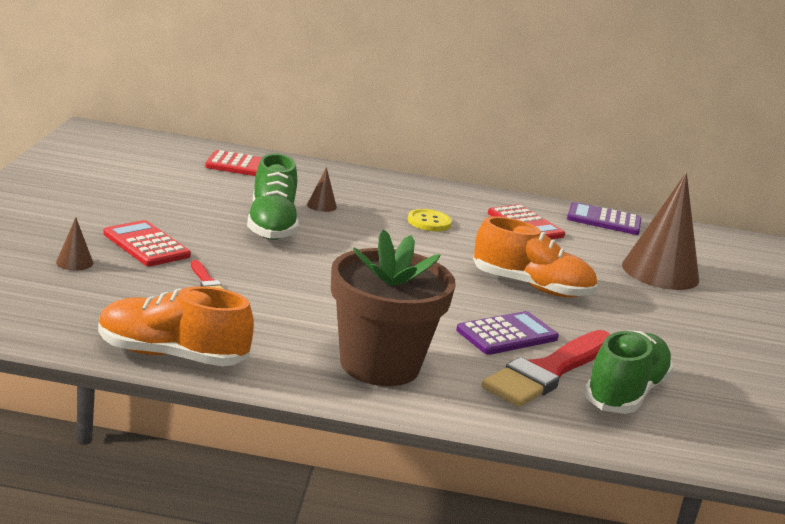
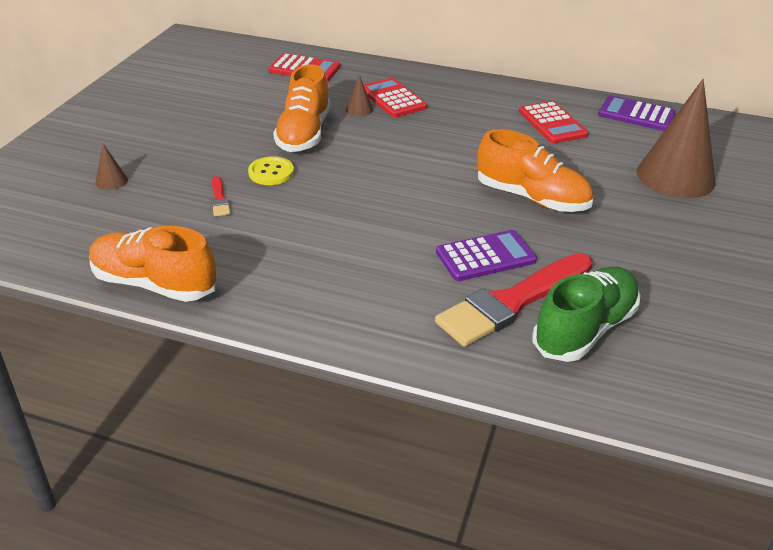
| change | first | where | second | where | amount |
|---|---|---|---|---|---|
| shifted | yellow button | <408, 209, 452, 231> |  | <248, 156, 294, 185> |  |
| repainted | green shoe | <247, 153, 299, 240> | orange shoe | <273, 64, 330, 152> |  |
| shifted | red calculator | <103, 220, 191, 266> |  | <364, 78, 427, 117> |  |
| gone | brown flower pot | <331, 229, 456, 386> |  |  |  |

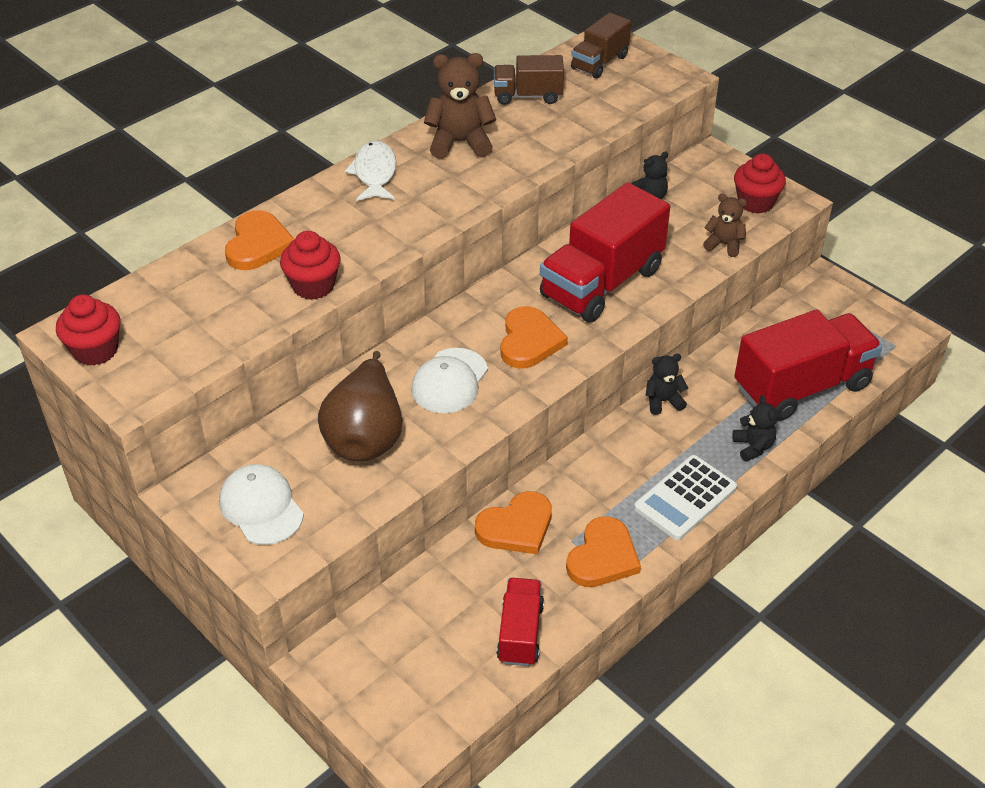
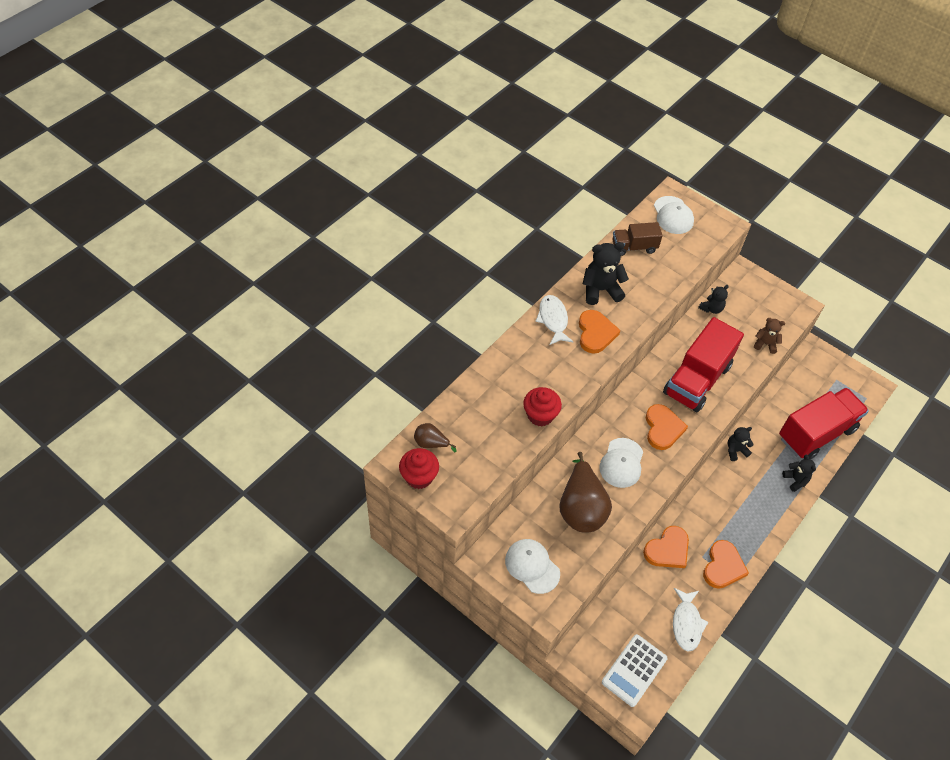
| change | first | where | second | where | amount |
|---|---|---|---|---|---|
| new |  |  | brown pear | <414, 423, 456, 452> |  |
| shifted | orange heart | <225, 210, 294, 270> |  | <579, 310, 621, 354> |  |
| repainted | brown teddy bear | <424, 53, 496, 159> | black teddy bear | <583, 242, 629, 305> |  |
| shifted | white calculator | <634, 455, 737, 540> |  | <602, 634, 667, 707> |  |
| swapped | brown truck | <571, 12, 631, 79> | white cap | <654, 196, 694, 234> |  |
| swapped | red truck | <497, 578, 544, 666> | white fish | <673, 588, 708, 651> |  |
| gone | red cupcake | <734, 154, 786, 214> |  |  |  |

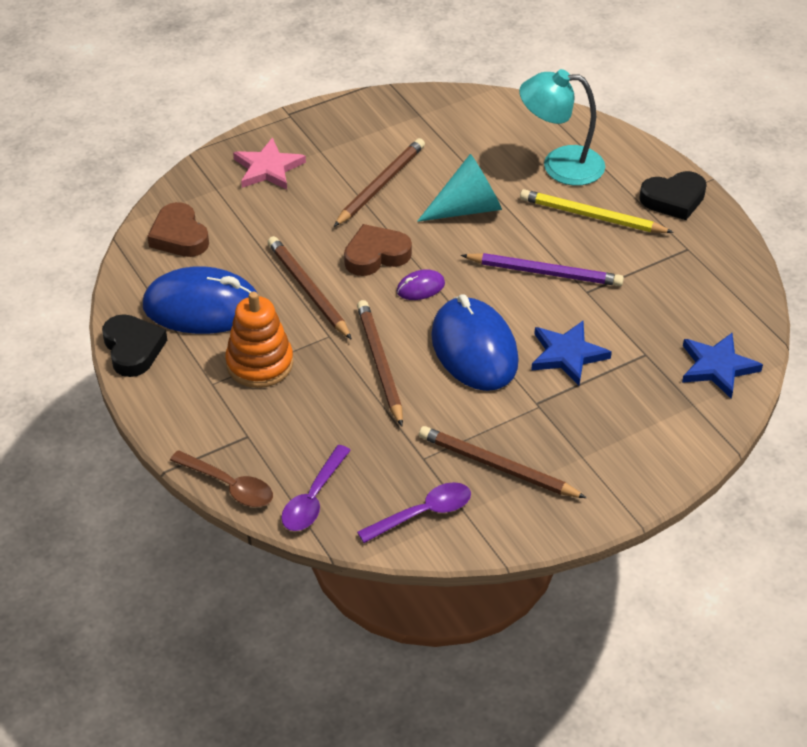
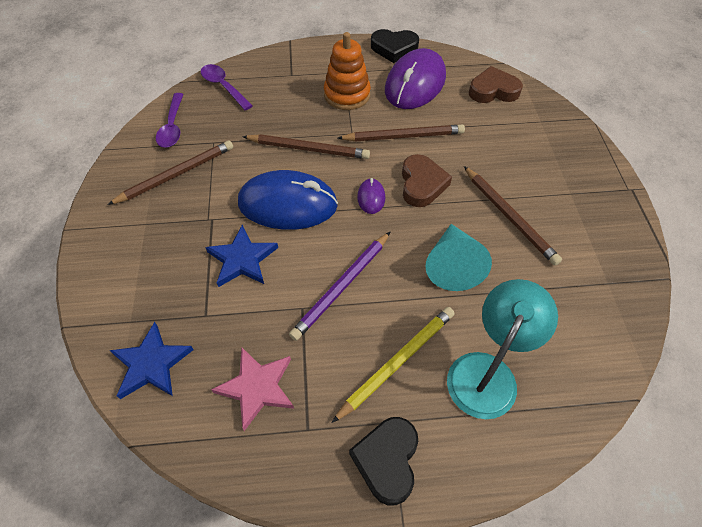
| change | first | where | second | where | amount |
|---|---|---|---|---|---|
| shifted | pink star | <233, 138, 306, 190> |  | <211, 348, 294, 431> |  |
| repainted | blue mouse | <143, 266, 257, 334> | purple mouse | <385, 48, 446, 109> |  |
| gone | brown spoon | <170, 450, 273, 507> |  |  |  |

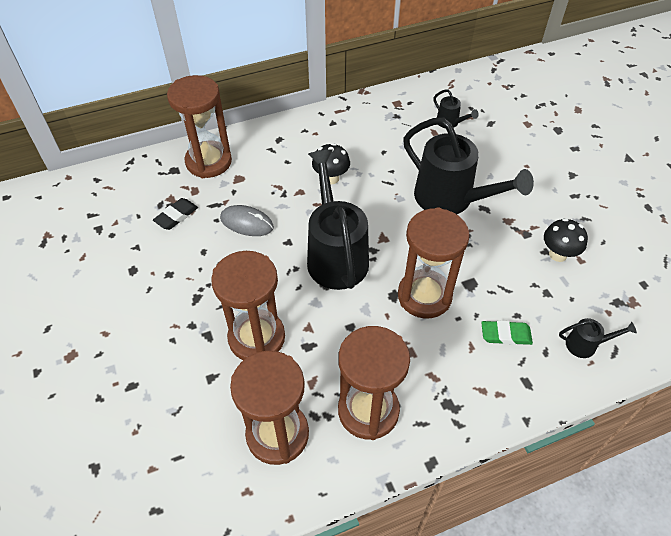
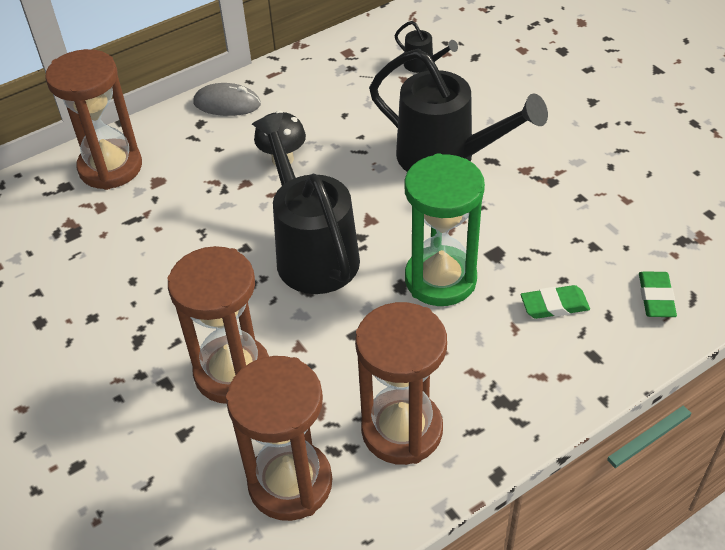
| change | first | where | second | where | amount |
|---|---|---|---|---|---|
| shifted | grey mouse | <220, 205, 274, 236> |  | <193, 83, 261, 116> |  |
| repainted | brown hourglass | <398, 207, 470, 319> | green hourglass | <405, 153, 485, 306> |  |
| swapped | black watering can | <559, 318, 637, 358> | green eraser | <639, 271, 677, 317> |  |
| gone | black eraser | <153, 198, 198, 230> |  |  |  |
| gone | black mushroom | <544, 218, 588, 262> |  |  |  |

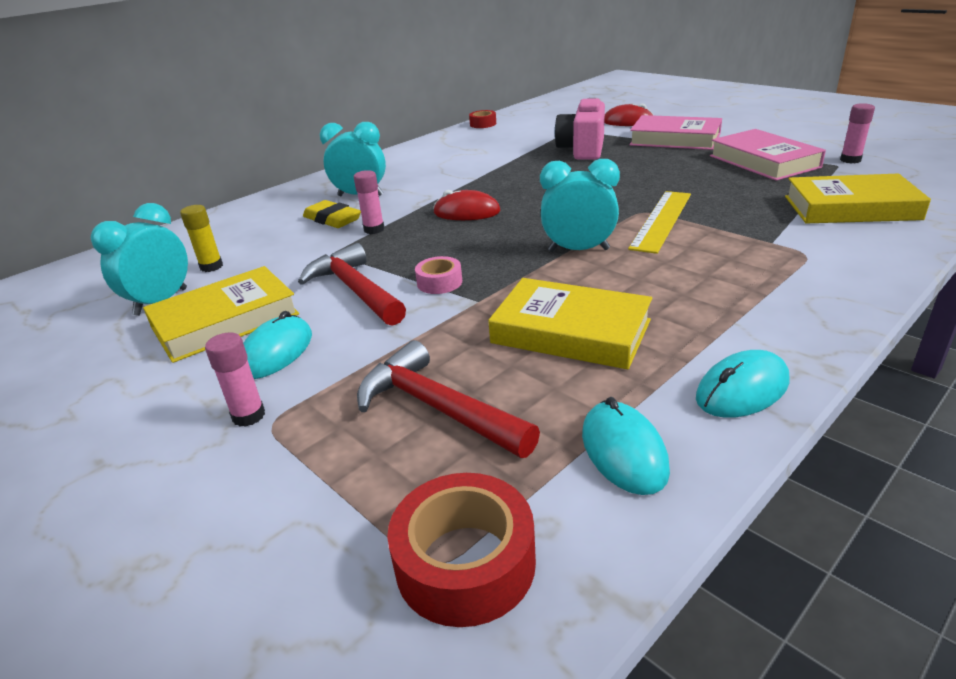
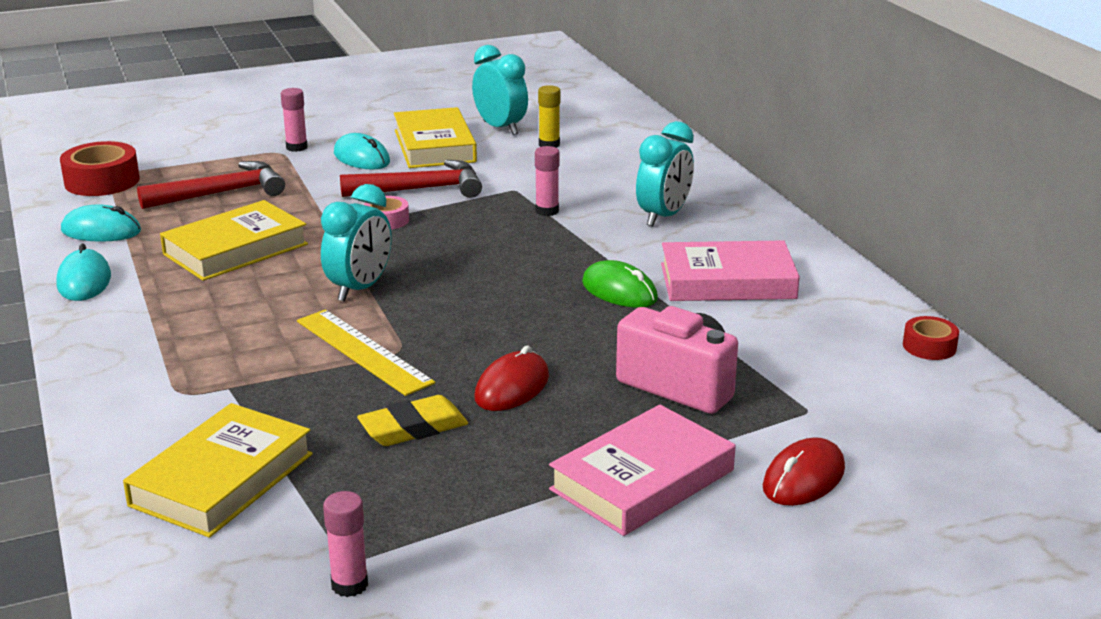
| change | first | where | second | where | amount |
|---|---|---|---|---|---|
| shifted | yellow eraser | <303, 200, 361, 228> |  | <357, 395, 468, 446> |  |
| shifted | red mouse | <433, 190, 501, 220> |  | <474, 346, 549, 411> |  |
| new |  |  | green mouse | <582, 260, 658, 308> |  |
| shifted | pink book | <710, 129, 826, 181> |  | <661, 240, 800, 301> |  |

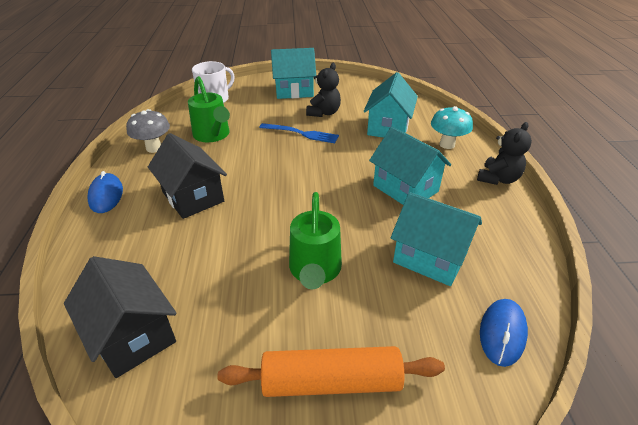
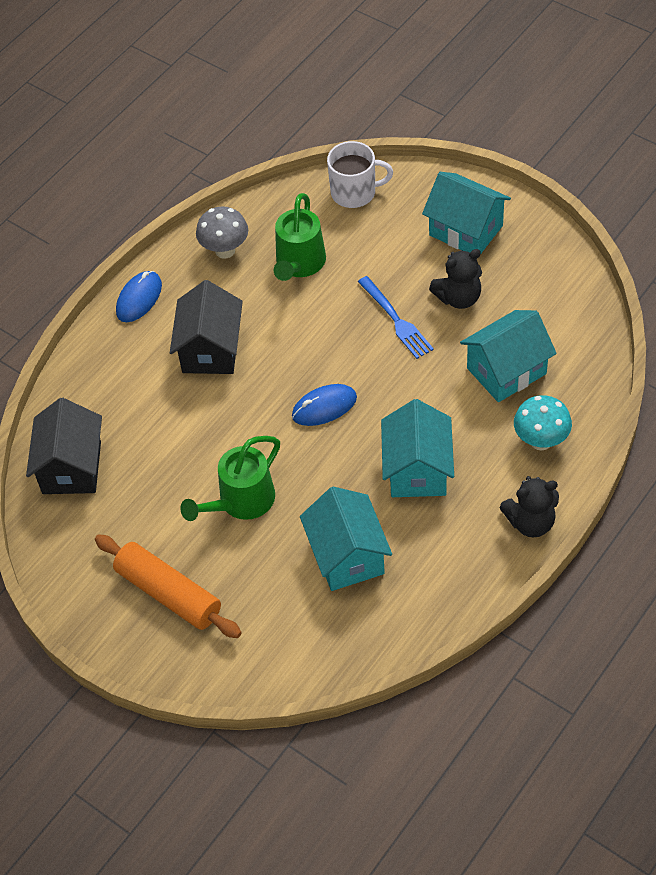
| change | first | where | second | where | amount |
|---|---|---|---|---|---|
| shifted | blue mouse | <480, 299, 528, 367> |  | <292, 384, 357, 426> |  |

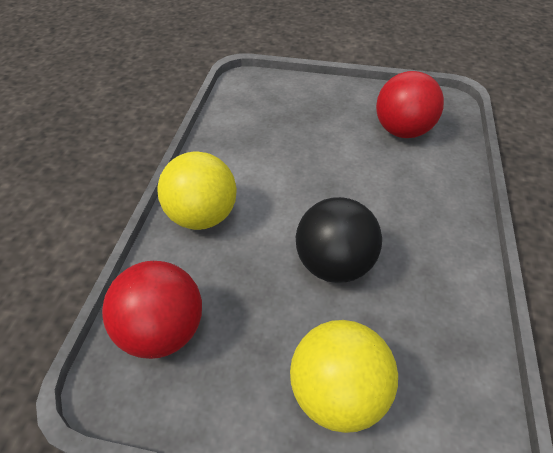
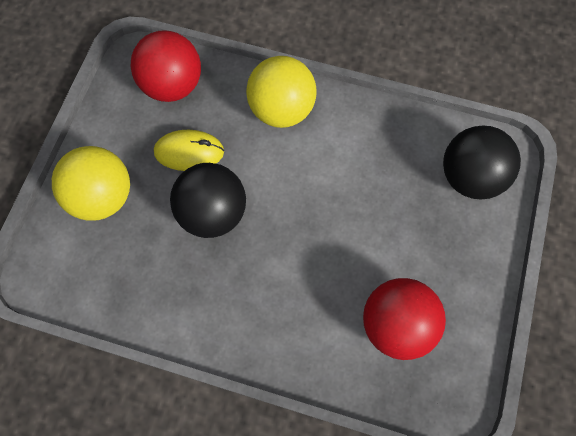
| change | first | where | second | where | amount |
|---|---|---|---|---|---|
| new |  |  | yellow mouse | <154, 130, 224, 171> |  |
| new |  |  | black ball | <443, 126, 521, 200> |  |

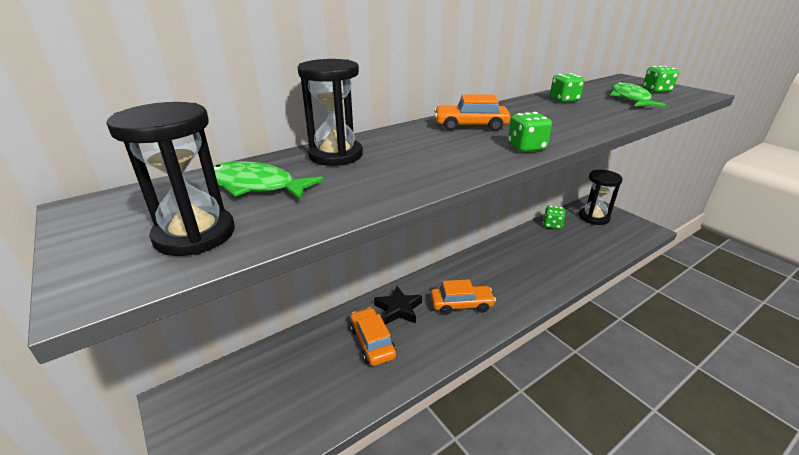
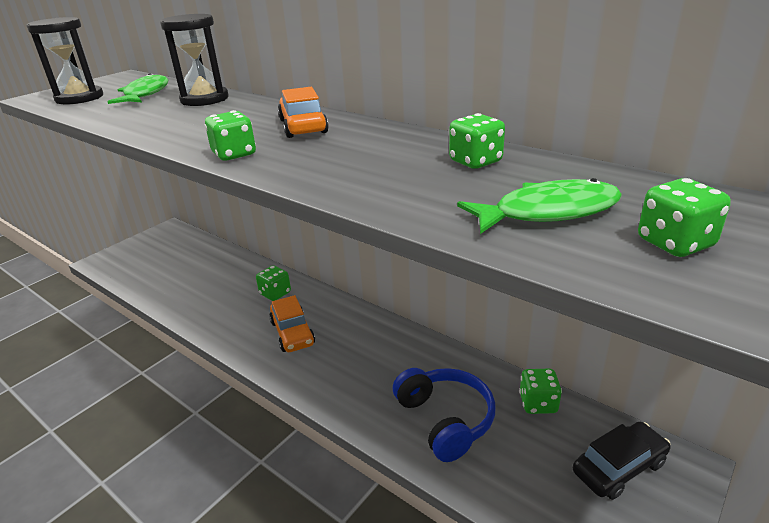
| change | first | where | second | where | amount |
|---|---|---|---|---|---|
| swapped | black star | <374, 286, 422, 325> | green dice | <256, 266, 291, 301> |  |
| new |  |  | blue headphones | <393, 368, 496, 462> |  |
| swapped | black hourglass | <579, 169, 623, 225> | black car | <573, 422, 671, 500> |  |
| gone | orange car | <350, 308, 396, 366> |  |  |  |

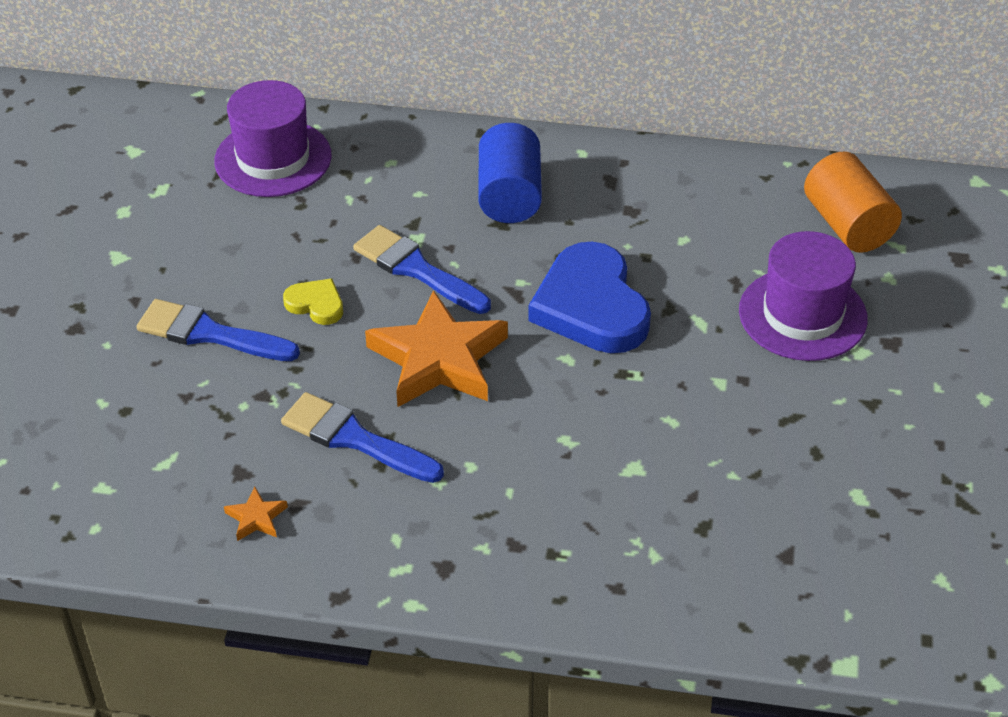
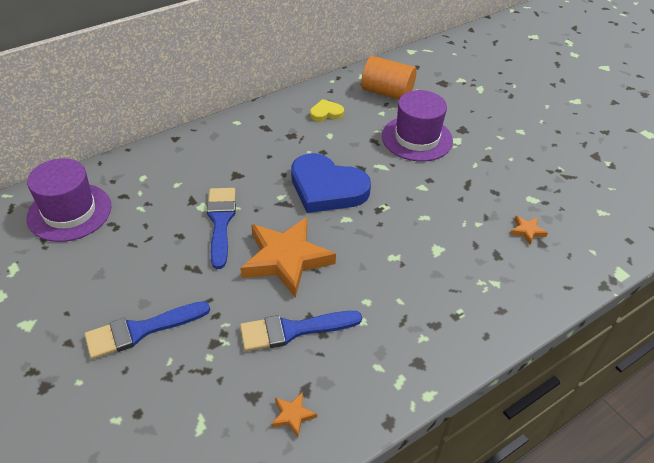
| change | first | where | second | where | amount |
|---|---|---|---|---|---|
| rotated | blue brush | <353, 225, 491, 314> |  | <207, 188, 236, 269> | 90 degrees clockwise |
| shifted | yellow heart | <283, 278, 343, 325> |  | <310, 99, 344, 121> |  |
| new |  |  | orange star | <510, 216, 548, 245> |  |
| gone | blue cylinder | <478, 123, 542, 223> |  |  |  |

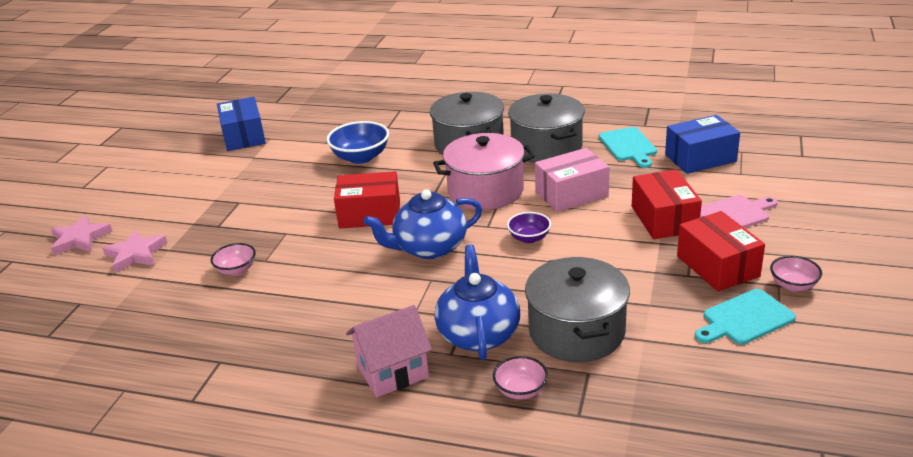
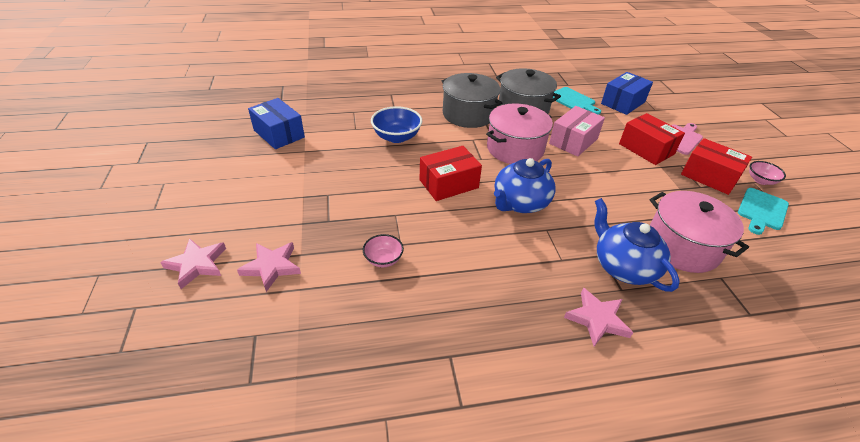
| change | first | where | second | where | amount |
|---|---|---|---|---|---|
| swapped | pink house | <346, 305, 432, 397> | pink star | <564, 288, 633, 346> |  |
| repainted | grey pot | <525, 257, 630, 362> | pink pot | <650, 191, 749, 273> |  |
| gone | pink bowl | <493, 356, 548, 400> |  |  |  |
| gone | purple bowl | <507, 212, 551, 243> |  |  |  |

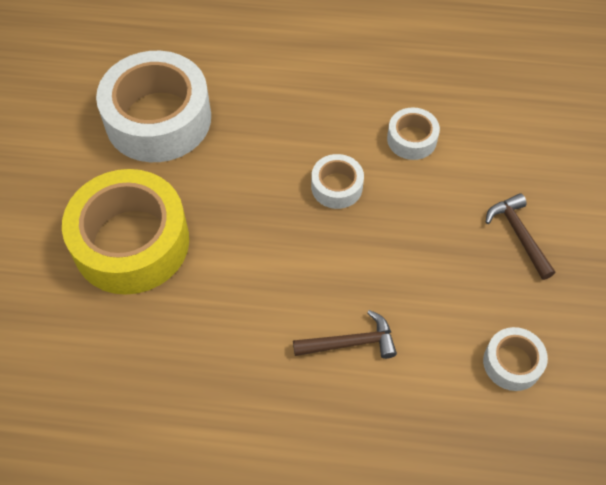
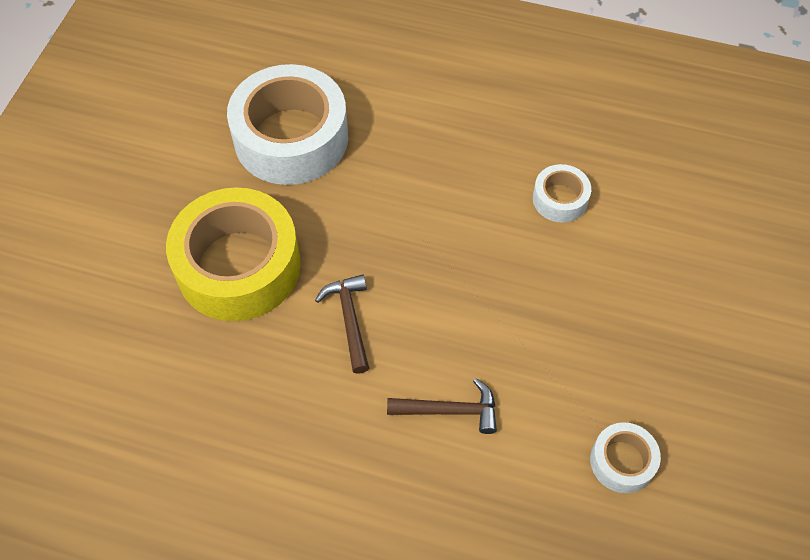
| change | first | where | second | where | amount |
|---|---|---|---|---|---|
| shifted | brown hammer | <486, 193, 555, 280> |  | <315, 274, 369, 374> |  |
| gone | white tape | <311, 154, 364, 209> |  |  |  |

